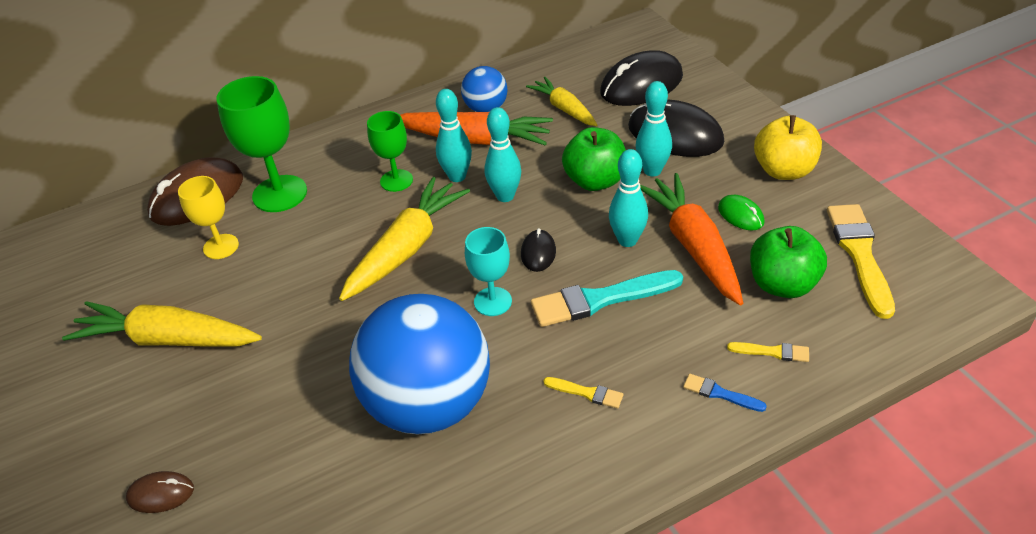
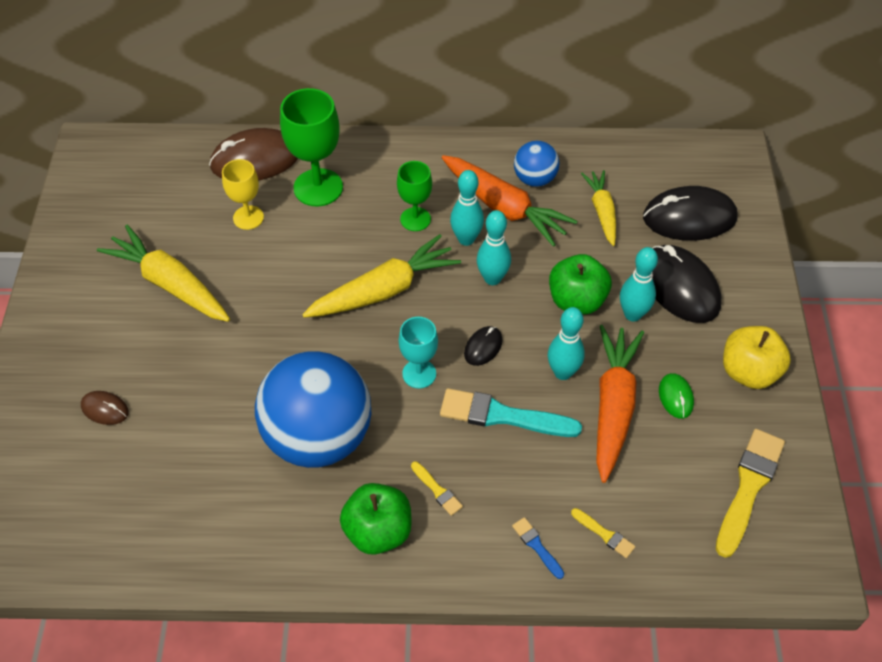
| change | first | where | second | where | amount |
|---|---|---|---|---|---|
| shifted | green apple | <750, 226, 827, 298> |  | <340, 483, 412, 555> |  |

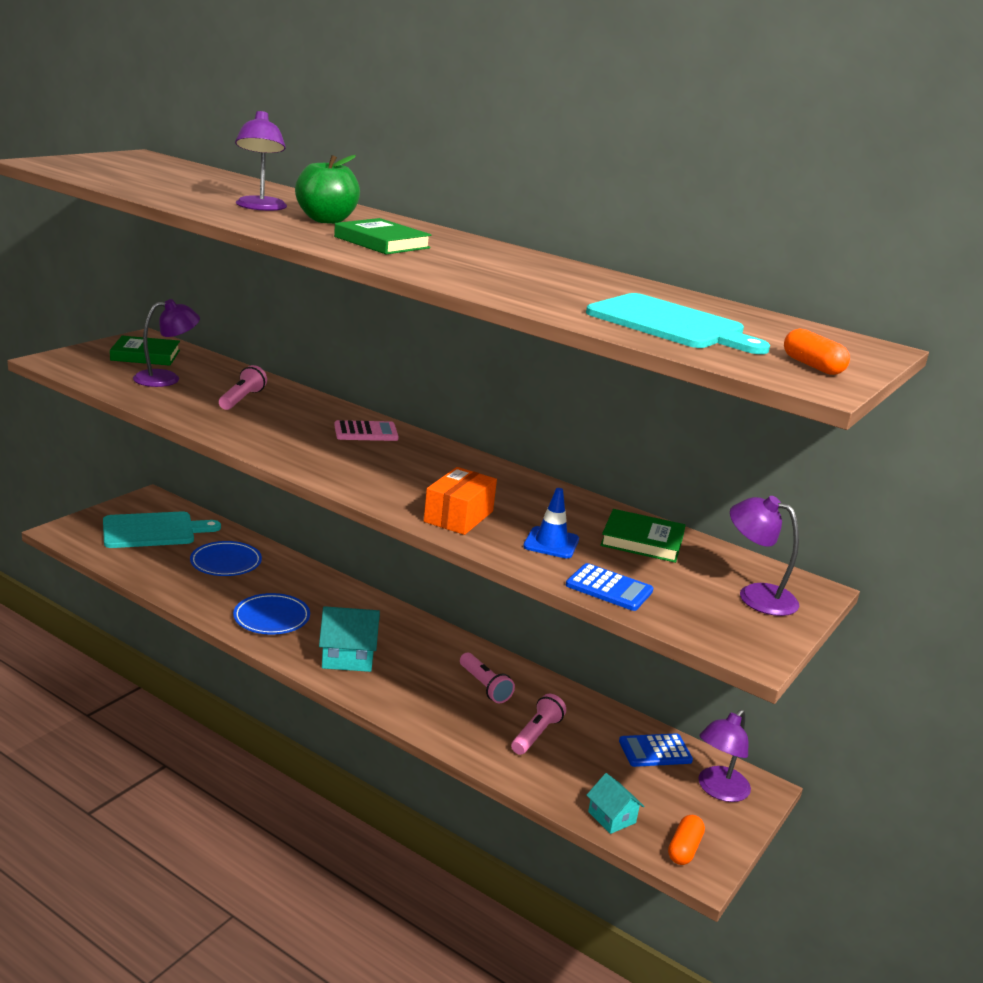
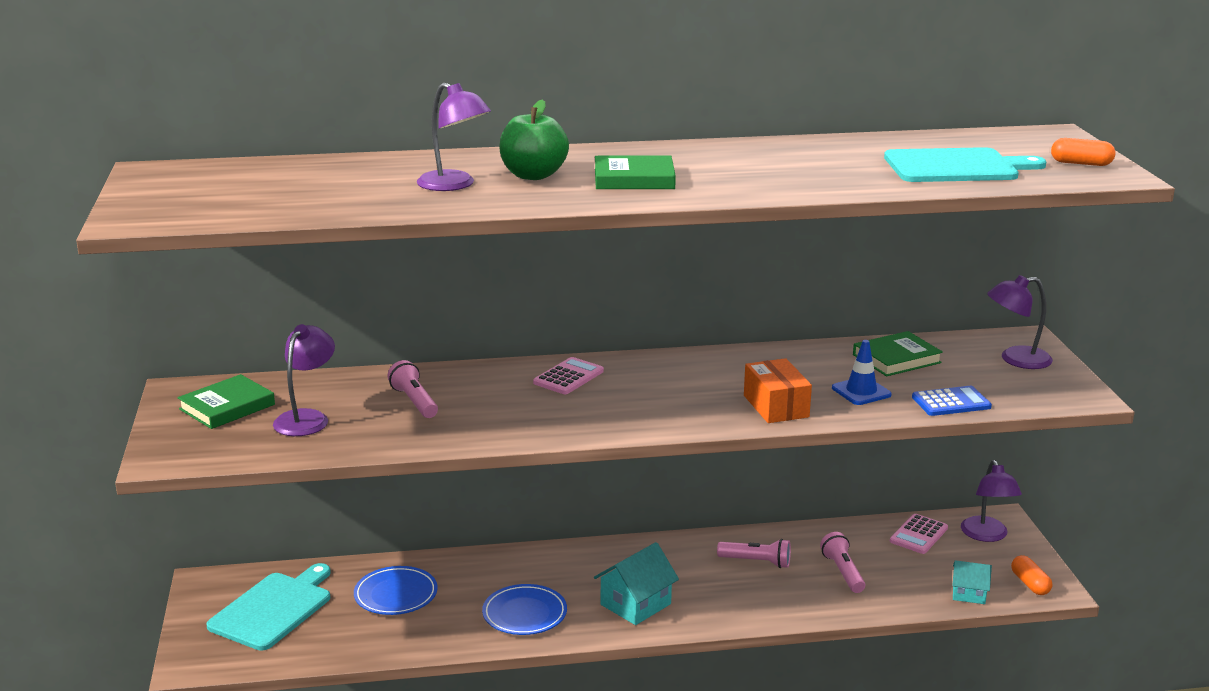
| change | first | where | second | where | amount |
|---|---|---|---|---|---|
| repainted | blue calculator | <619, 733, 693, 767> | pink calculator | <890, 514, 948, 554> |  |

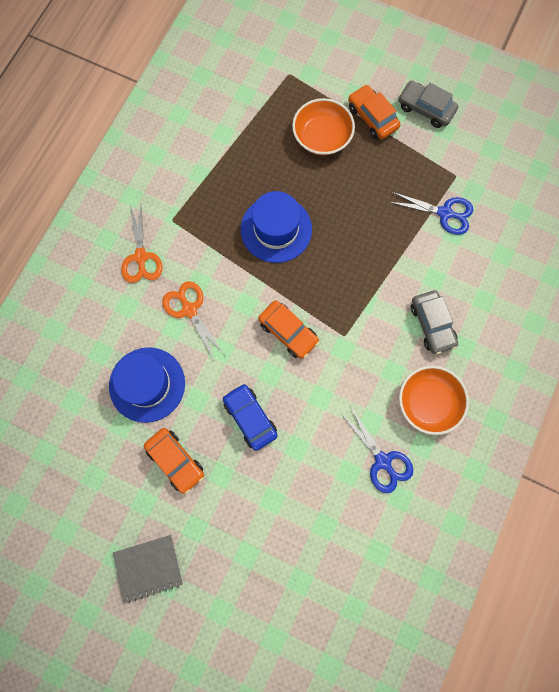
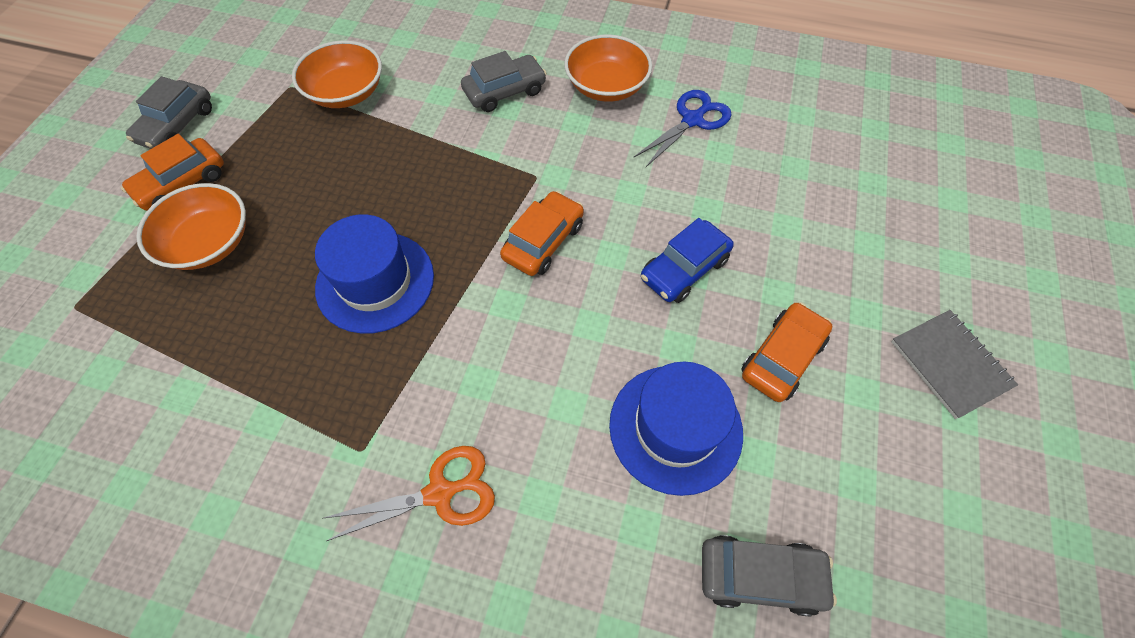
| change | first | where | second | where | amount |
|---|---|---|---|---|---|
| swapped | blue scissors | <389, 192, 473, 235> | orange bowl | <292, 40, 382, 108> |  |
| new |  |  | grey car | <702, 535, 837, 616> |  |
| gone | orange scissors | <162, 281, 225, 360> |  |  |  |

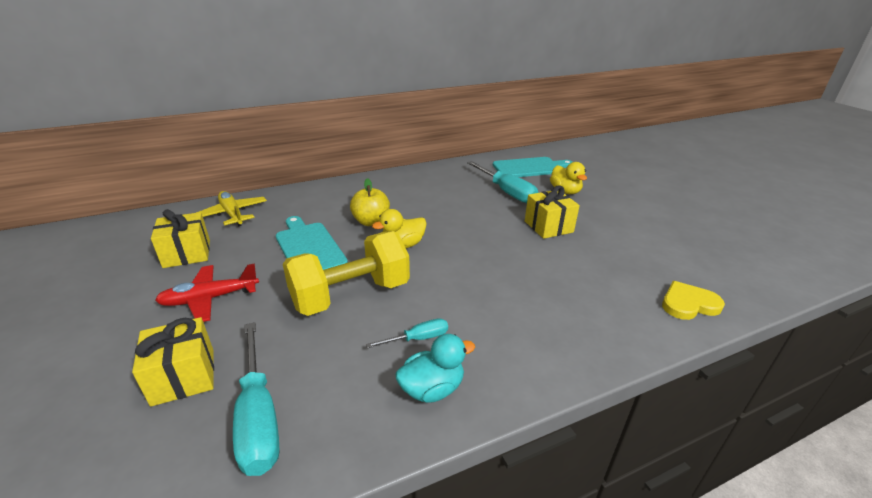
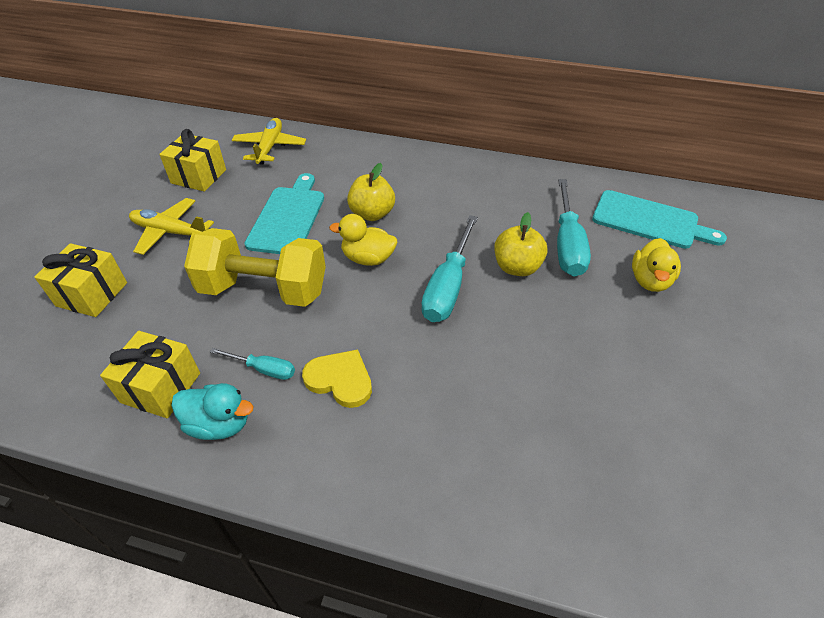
| change | first | where | second | where | amount |
|---|---|---|---|---|---|
| shifted | yellow gift | <525, 186, 580, 239> |  | <100, 331, 200, 418> |  |
| repainted | red plane | <155, 263, 259, 322> | yellow plane | <129, 198, 214, 255> |  |
| shifted | yellow heart | <662, 281, 725, 320> |  | <302, 349, 372, 408> |  |
| shifted | turquoise screwdriver | <233, 322, 280, 476> |  | <421, 215, 478, 322> |  |
| new |  |  | yellow apple | <494, 212, 548, 276> |  |

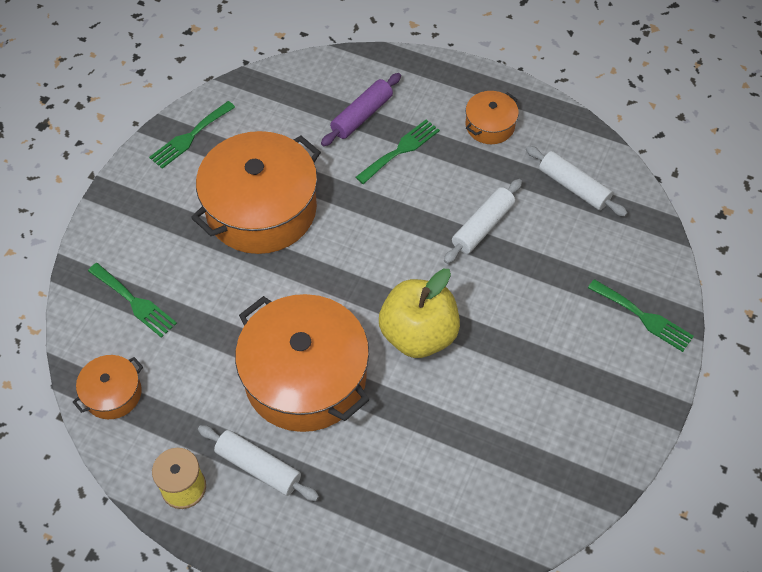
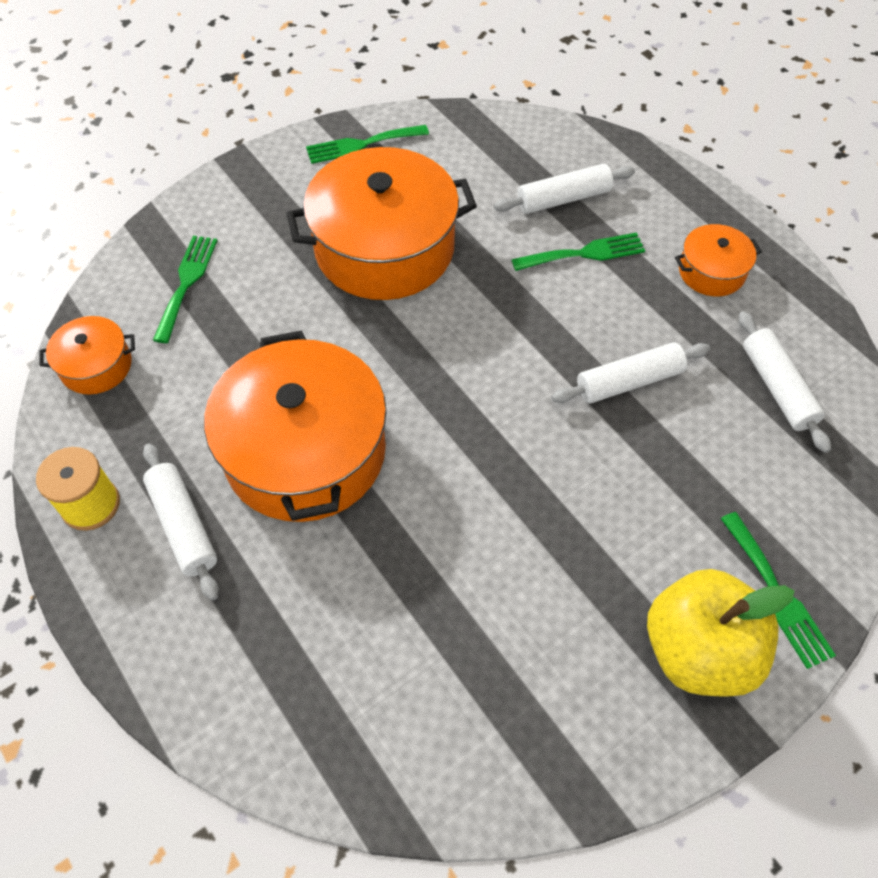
| change | first | where | second | where | amount |
|---|---|---|---|---|---|
| rotated | green fork | <88, 263, 177, 338> |  | <153, 236, 218, 343> | 150 degrees counterclockwise |
| repainted | purple rolling pin | <321, 73, 401, 146> | white rolling pin | <494, 164, 635, 214> |  |
| shifted | yellow apple | <379, 269, 460, 358> |  | <647, 569, 794, 697> |  |

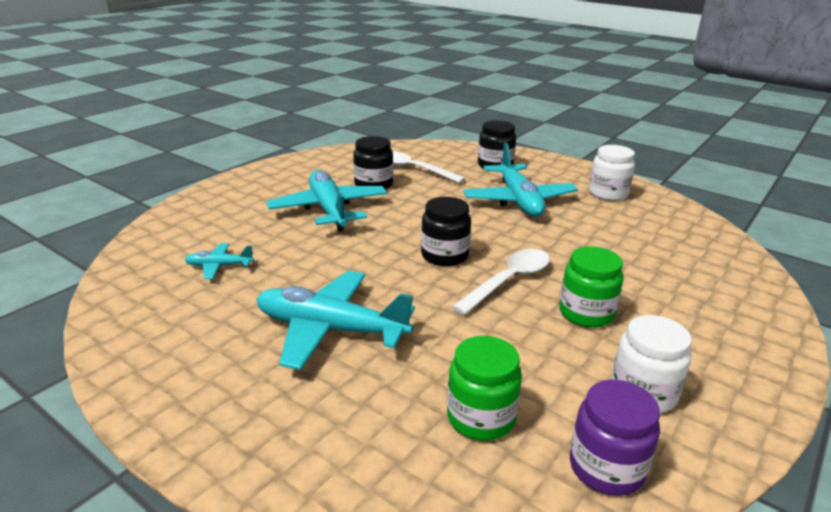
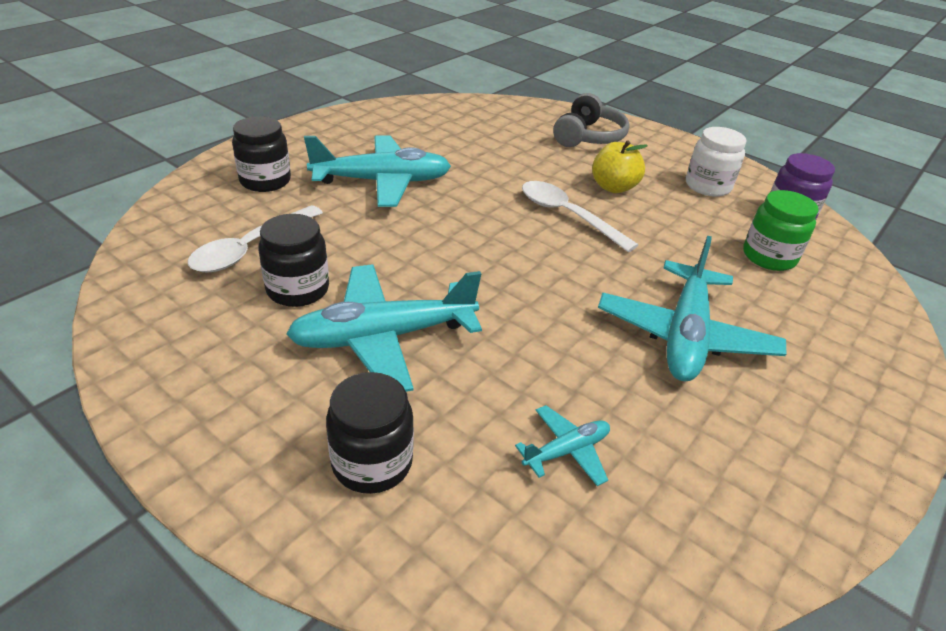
| change | first | where | second | where | amount |
|---|---|---|---|---|---|
| shifted | black jar | <421, 197, 471, 266> |  | <326, 372, 414, 494> |  |
| rotated | turquoise plane | <185, 243, 254, 279> |  | <515, 405, 610, 486> | 120 degrees counterclockwise |
| new |  |  | grey headphones | <553, 93, 630, 147> |  |
| swapped | green jar | <559, 246, 624, 328> | yellow apple | <592, 140, 648, 193> |  |
| gone | white jar | <589, 145, 635, 201> |  |  |  |

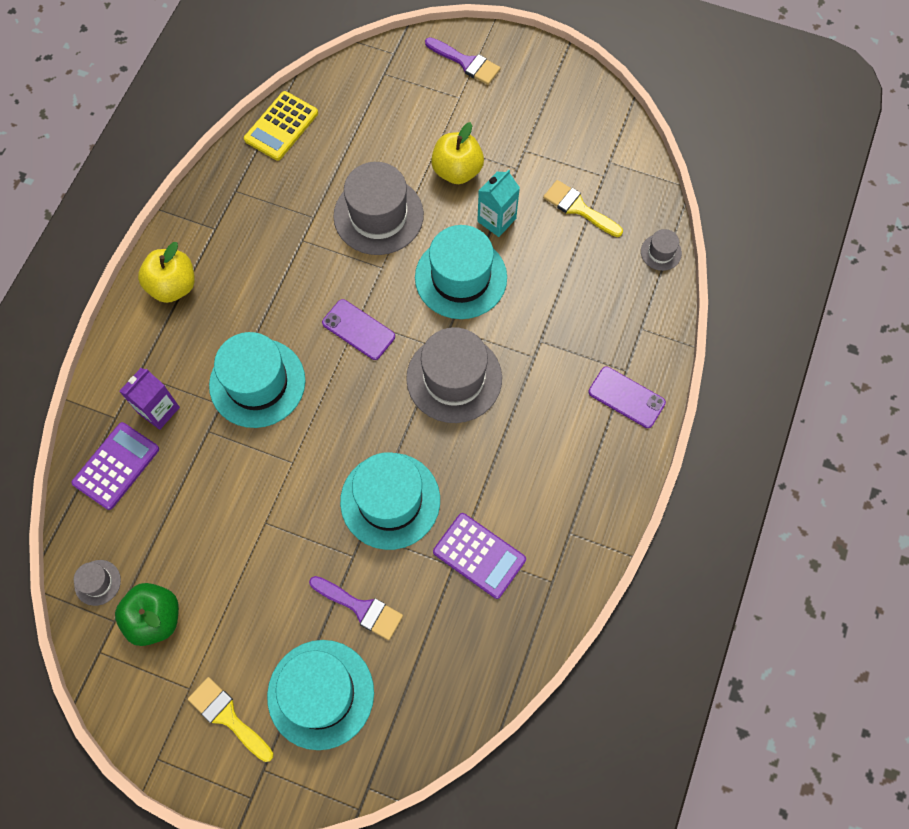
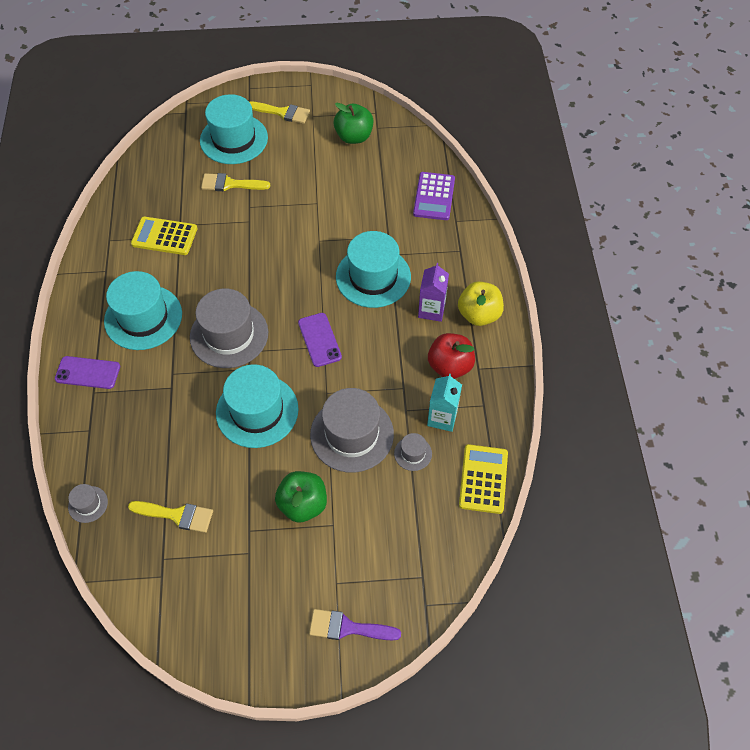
| change | first | where | second | where | amount |
|---|---|---|---|---|---|
| shifted | turquoise hat | <340, 452, 440, 550> |  | <104, 271, 182, 350> |  |
| repainted | purple calculator | <433, 513, 526, 599> | yellow calculator | <131, 216, 197, 255> |  |
| repainted | purple brush | <309, 576, 403, 640> | yellow brush | <201, 173, 270, 191> |  |
| repainted | yellow apple | <431, 122, 484, 184> | green apple | <275, 471, 327, 523> |  |
| rotated | purple phone | <322, 299, 395, 360> |  | <298, 313, 342, 367> | 60 degrees clockwise |
| shifted | grey hat | <74, 560, 121, 606> |  | <394, 433, 432, 471> |  |
| shifted | purple carton | <119, 368, 180, 430> |  | <418, 263, 449, 322> |  |
| shifted | turquoise carton | <477, 169, 520, 237> |  | <427, 374, 462, 432> |  |
| new |  |  | red apple | <428, 333, 475, 379> |  |

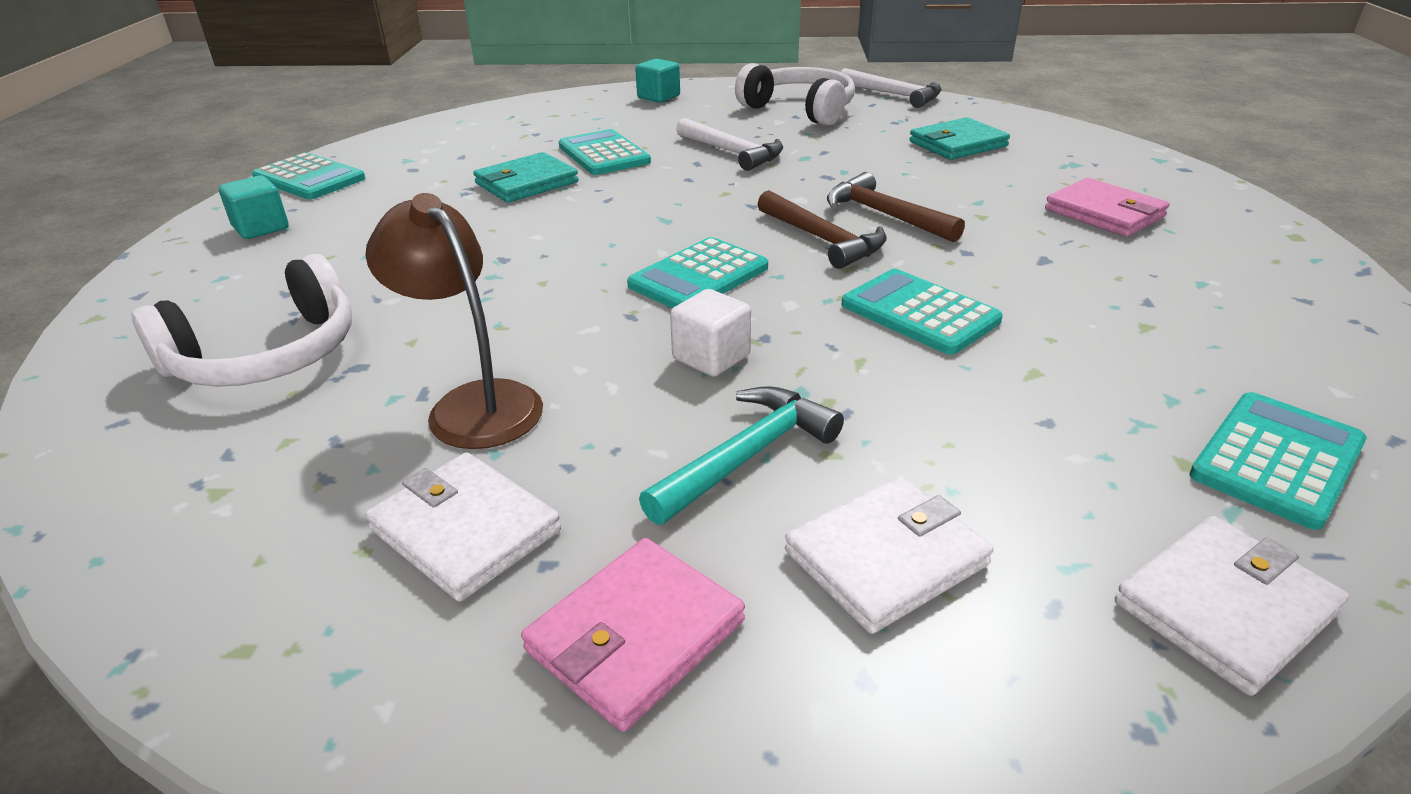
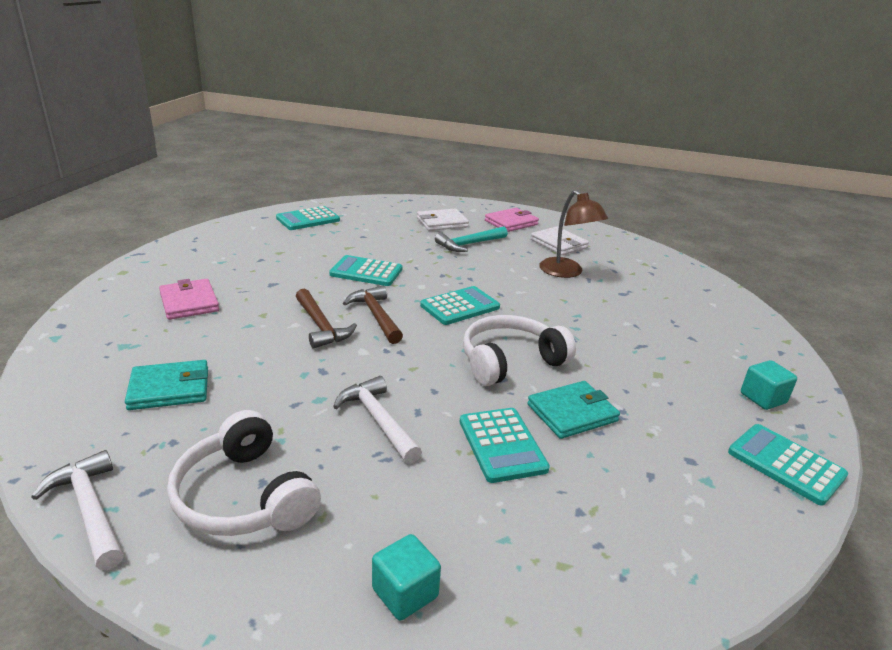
| change | first | where | second | where | amount |
|---|---|---|---|---|---|
| rotated | turquoise calculator | <841, 269, 1003, 355> |  | <329, 255, 402, 286> | 135 degrees clockwise |
| shifted | white headphones | <132, 254, 352, 387> |  | <463, 315, 576, 386> |  |
| gone | white cube | <670, 289, 751, 377> |  |  |  |
| gone | white wallet | <1115, 516, 1349, 696> |  |  |  |

